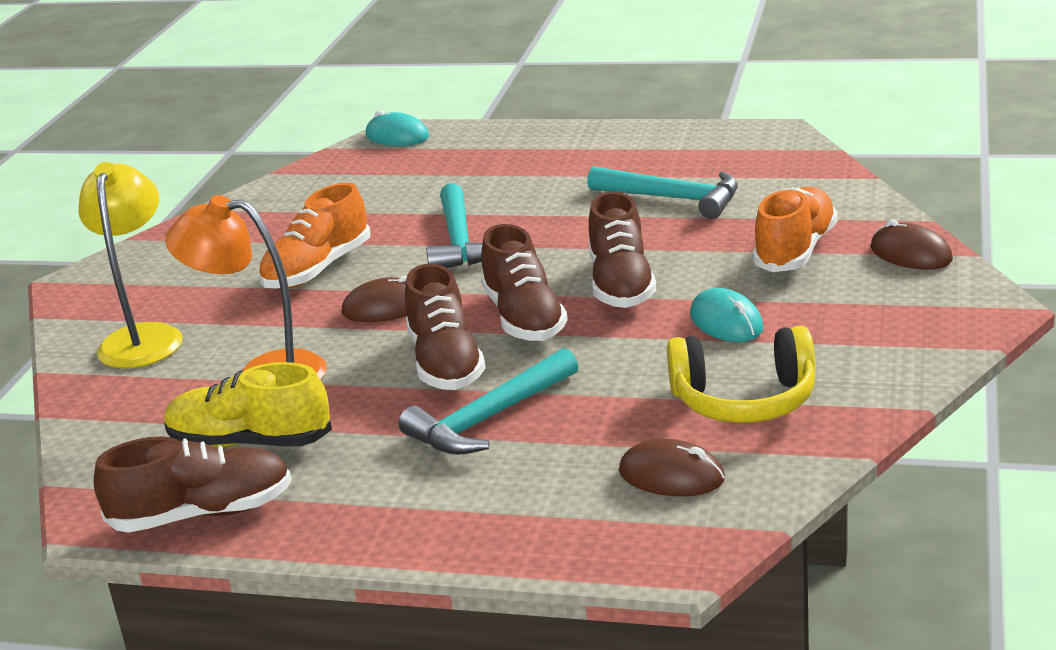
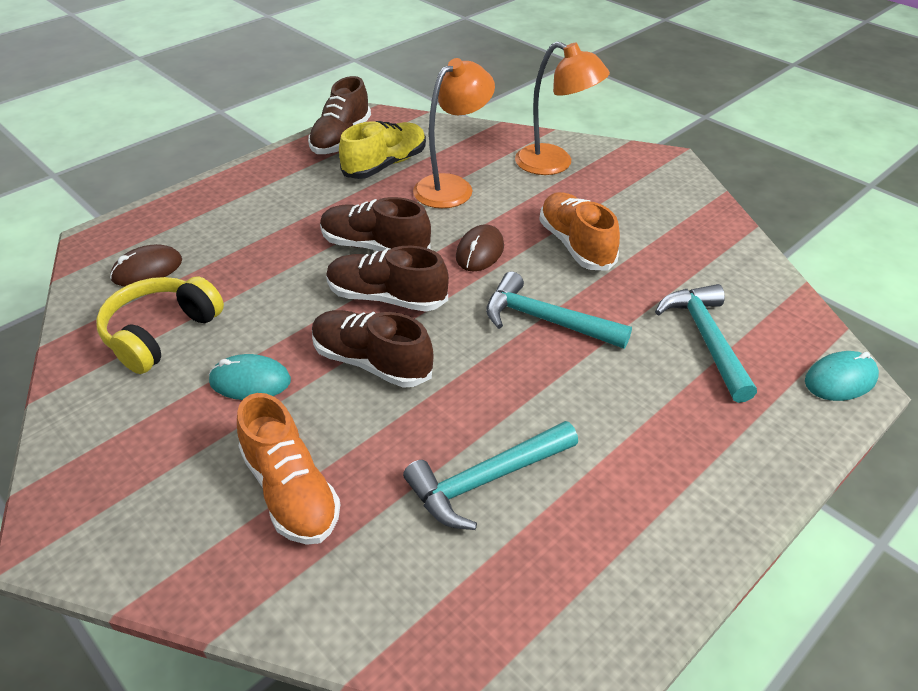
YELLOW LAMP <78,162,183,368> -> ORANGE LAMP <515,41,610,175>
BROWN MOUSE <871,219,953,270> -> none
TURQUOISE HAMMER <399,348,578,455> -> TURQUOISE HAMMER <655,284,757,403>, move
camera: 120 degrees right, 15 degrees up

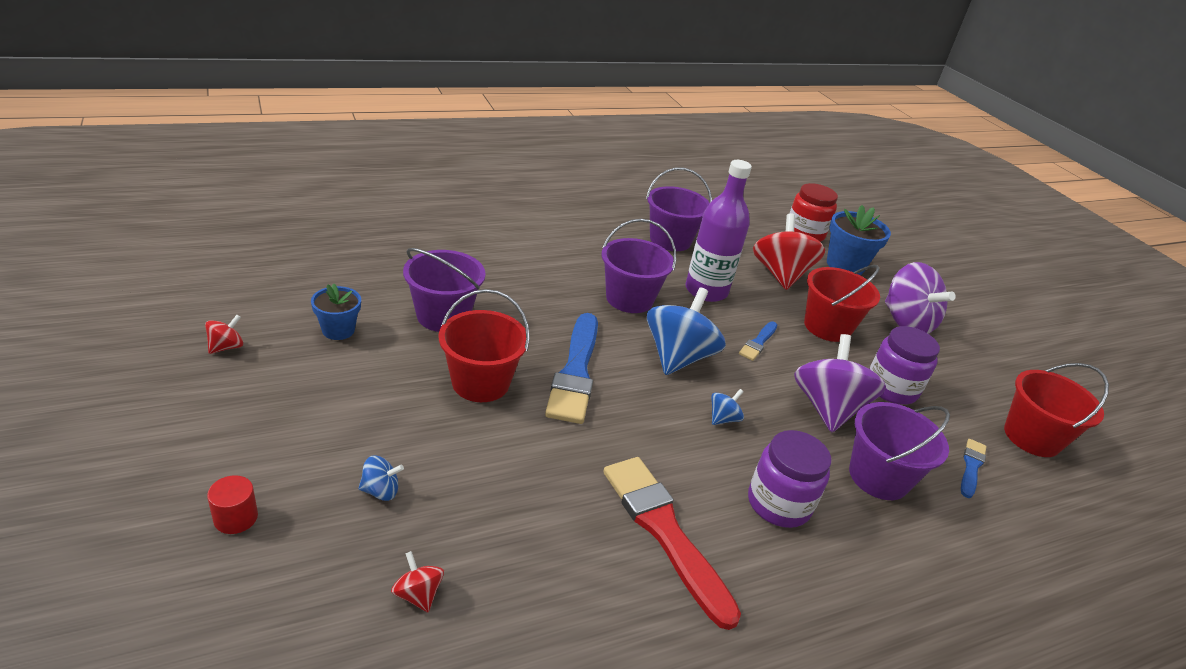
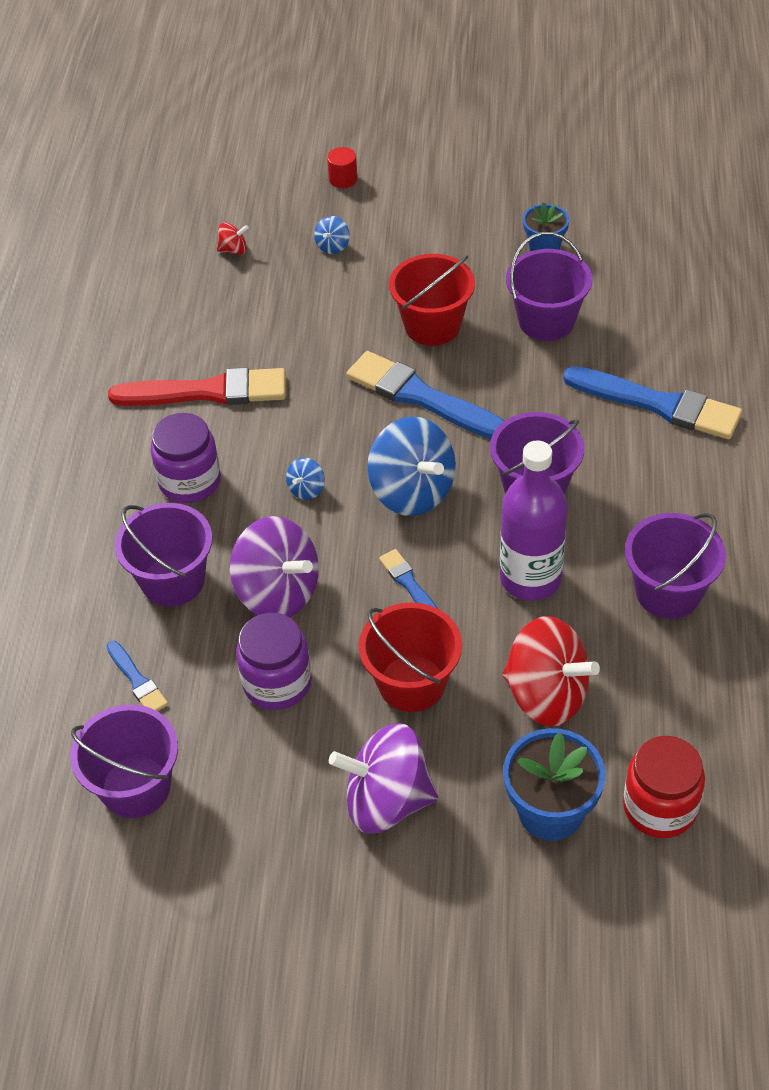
RED SPINNING TOP <205,315,243,354> -> none
RED BUCKET <1004,363,1109,457> -> PURPLE BUCKET <70,704,178,818>
BLUE SPINNING TOP <711,389,744,425> -> BLUE SPINNING TOP <286,457,325,500>, 45 degrees clockwise
none -> BLUE BRUSH <563,366,742,439>
camera: 125 degrees right, 15 degrees up

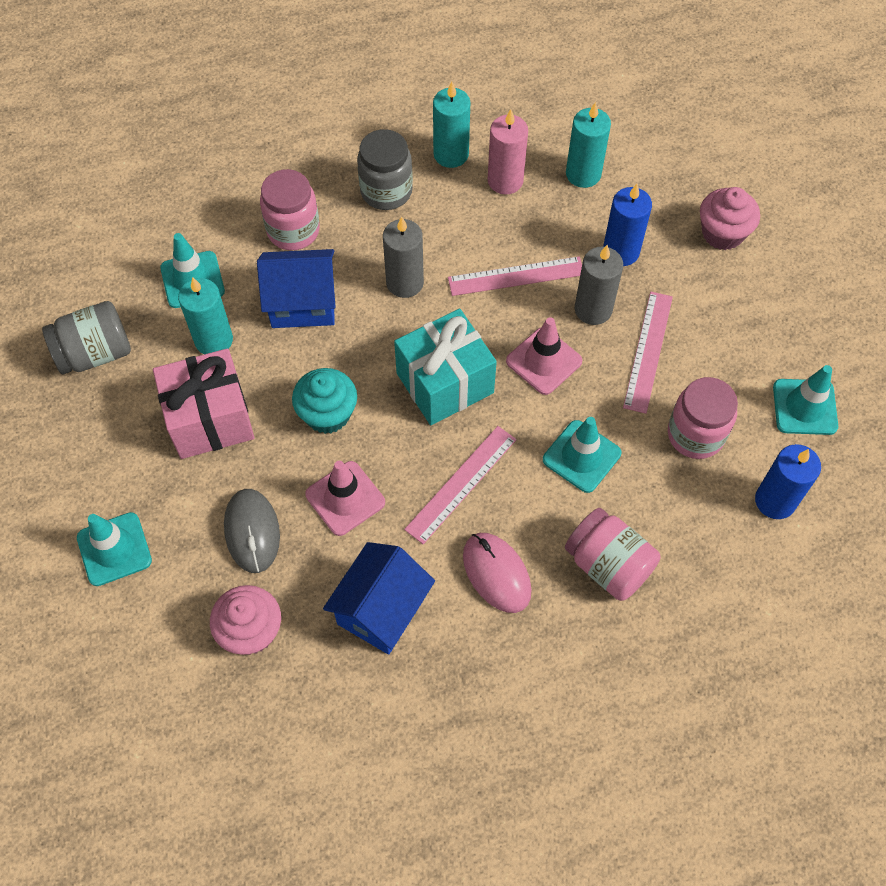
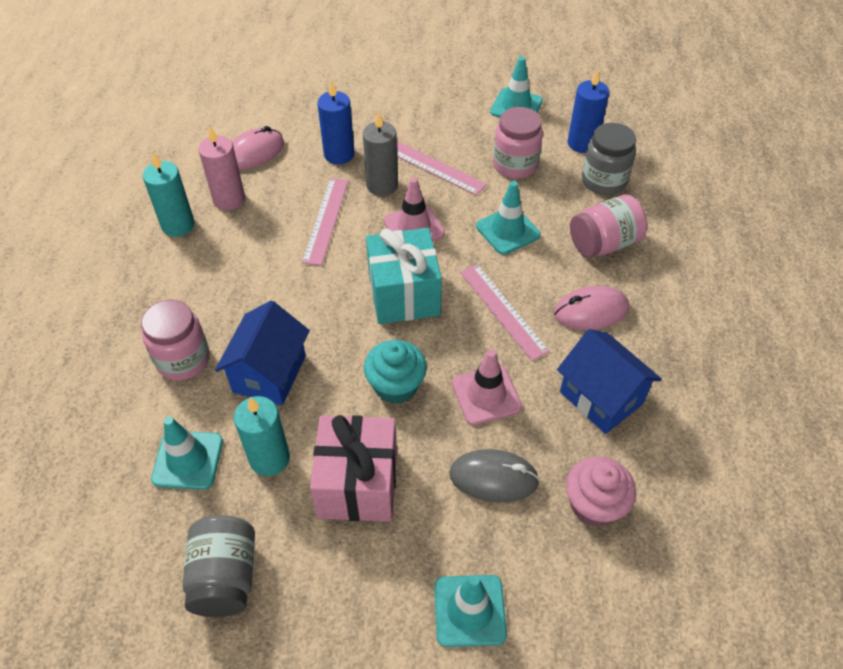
TURQUOISE CANDLE <566,102,611,188> -> PINK MOUSE <232,126,284,170>
GREY JAR <357,129,413,210> -> GREY JAR <582,123,636,195>, move
PINK CUPCAKE <700,187,760,250> -> none
GREY CANDLE <383,216,424,298> -> none
camera: 70 degrees left, 10 degrees down

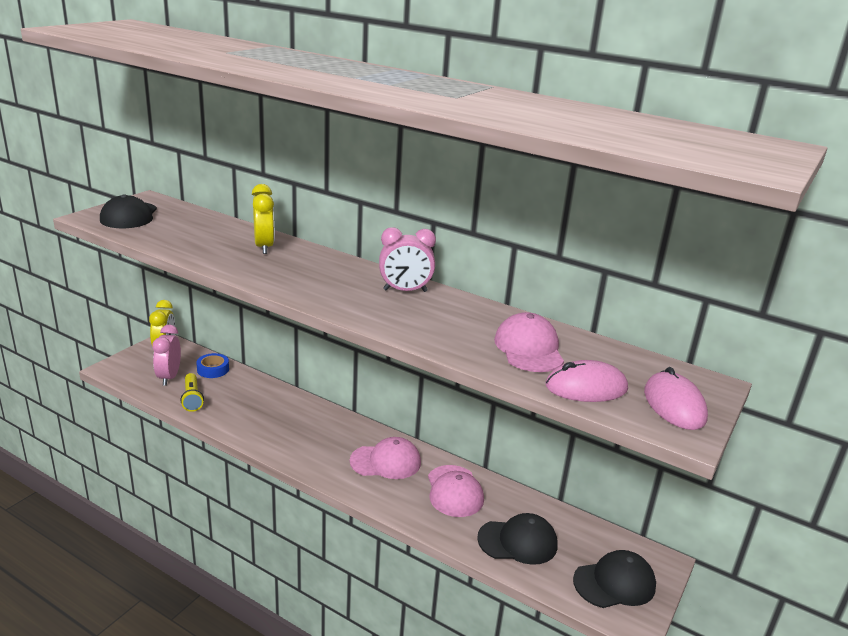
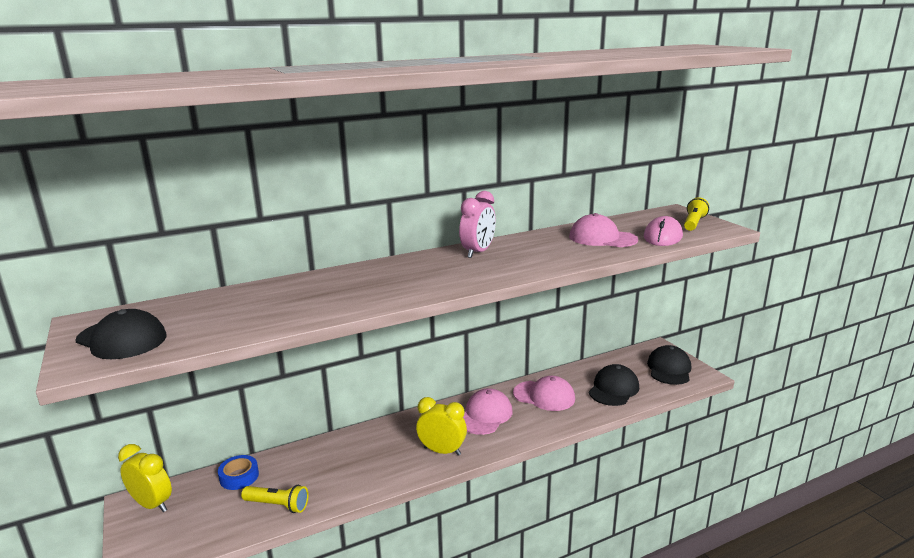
YELLOW CLOCK <252,184,274,254> -> YELLOW CLOCK <416,397,467,456>, move
PINK CLOCK <152,325,181,386> -> none
PINK MOUSE <644,367,708,430> -> YELLOW FLASHLIGHT <684,197,709,231>
camera: 55 degrees left, 5 degrees down

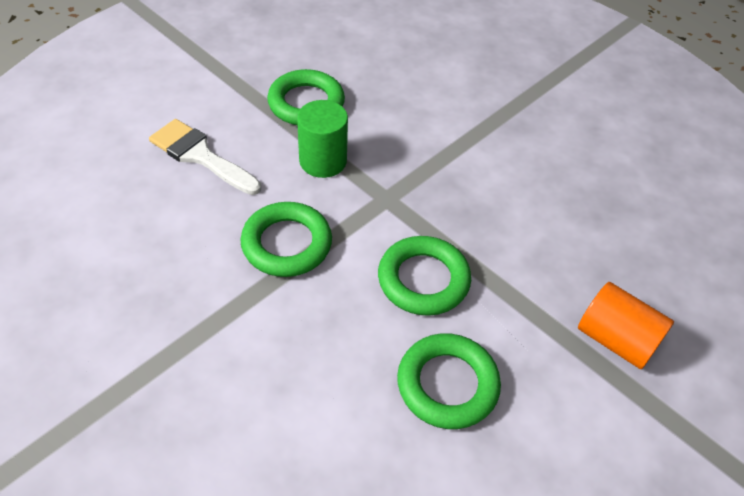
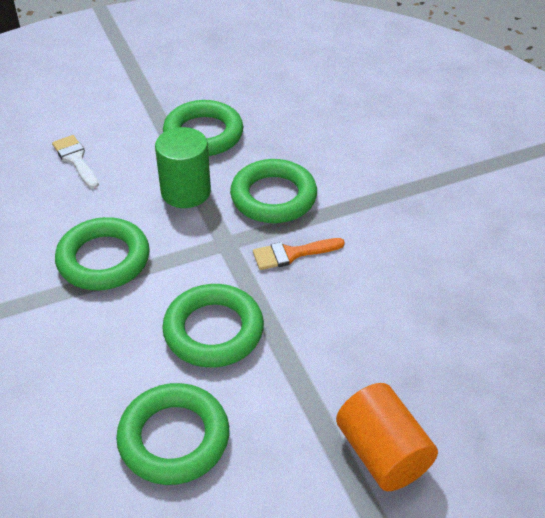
WHITE BRUSH <149,119,261,195> -> WHITE BRUSH <52,135,99,189>, x0.63
none -> GREEN RING <230,159,317,223>
none -> ORANGE BRUSH <253,238,345,270>
camera: 25 degrees right, 5 degrees down

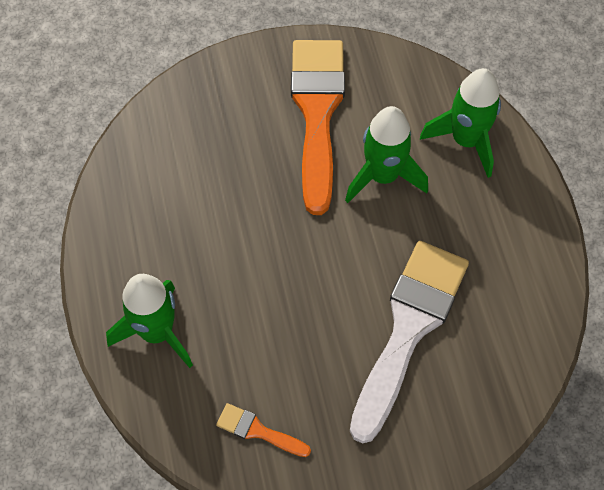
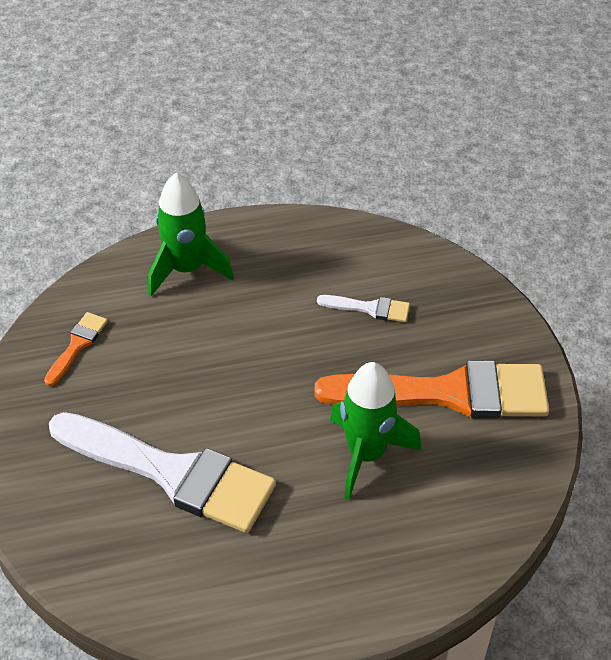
GREEN ROCKET <420,68,501,178> -> none
none -> WHITE BRUSH <317,295,410,322>
camera: 90 degrees right, 15 degrees down

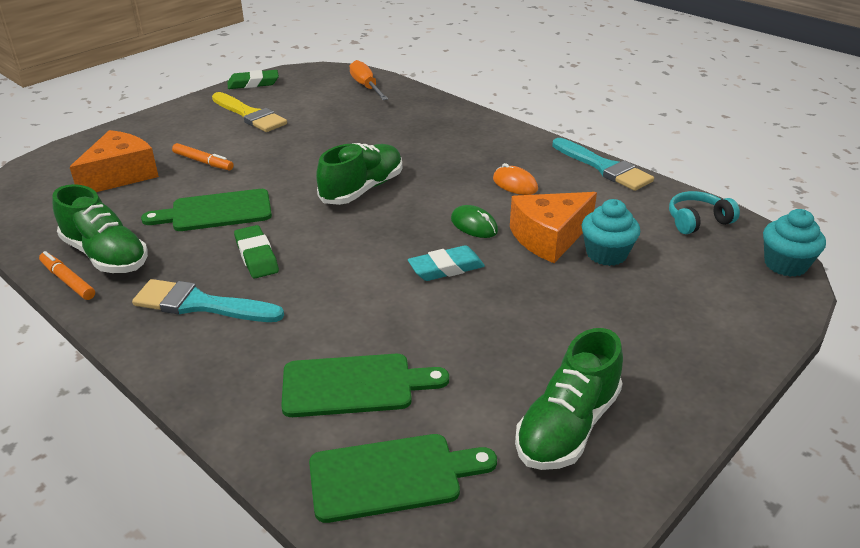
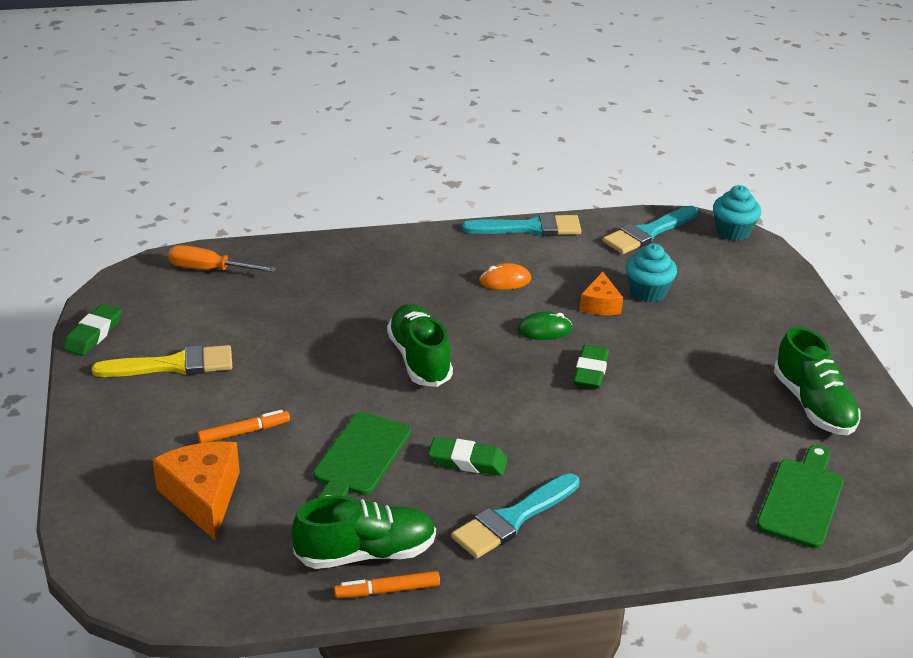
TURQUOISE HEADPHONES <669,191,740,234> -> TURQUOISE BRUSH <603,206,698,254>
ORANGE CHEESE <510,192,597,263> -> ORANGE CHEESE <580,272,623,315>, x0.59
TURQUOISE ERASER <408,245,485,281> -> GREEN ERASER <573,345,609,388>
GREEN CUTTING BOARD <281,354,449,417> -> none
camera: 55 degrees left, 0 degrees up

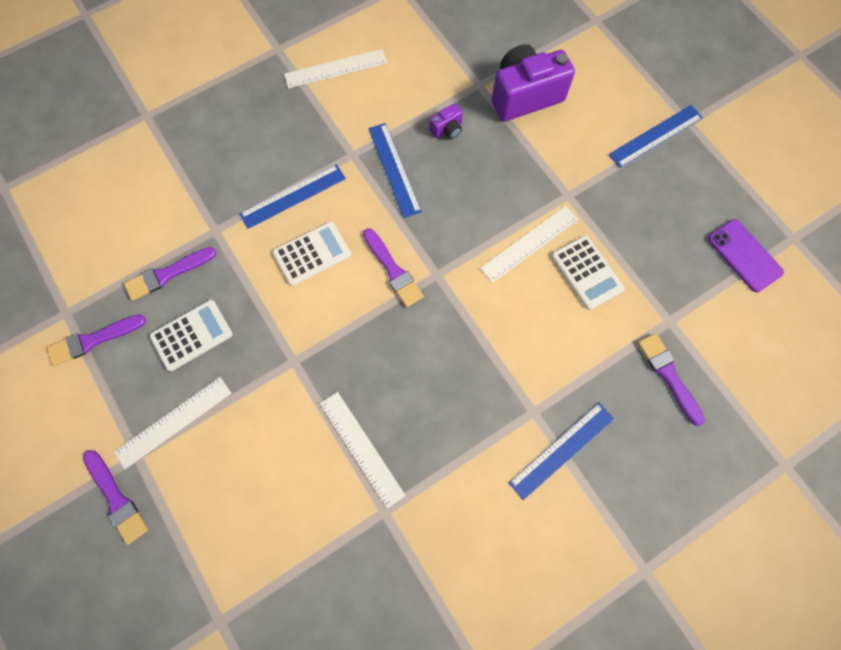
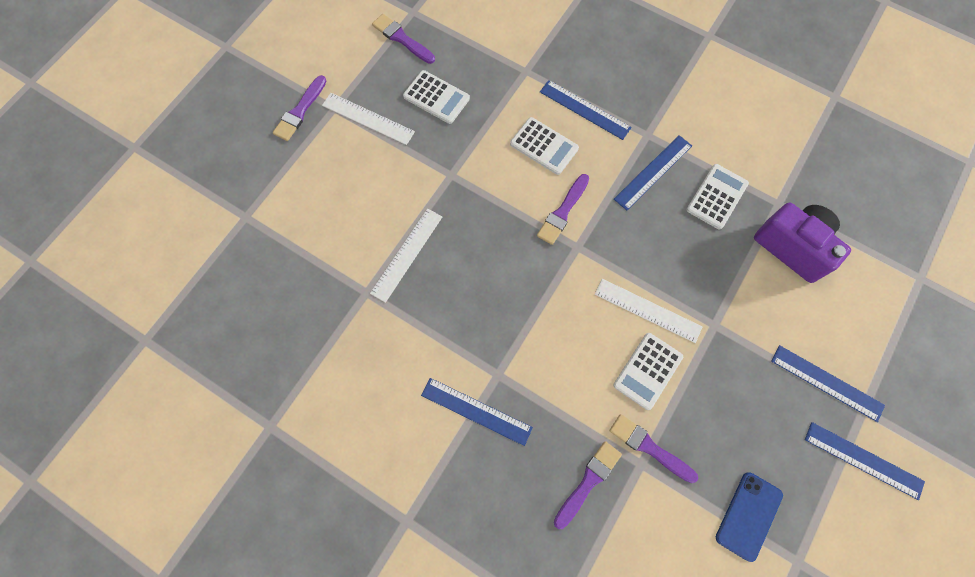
WHITE RULER <284,49,387,88> -> none
PURPLE CAMERA <429,103,463,139> -> WHITE CALCULATOR <687,164,749,230>
PURPLE PHONE <708,219,784,292> -> BLUE PHONE <716,472,783,562>
PURPLE BRUSH <124,247,217,301> -> PURPLE BRUSH <609,414,698,483>, move
none -> BLUE RULER <805,422,925,500>
camera: 65 degrees right, 0 degrees up

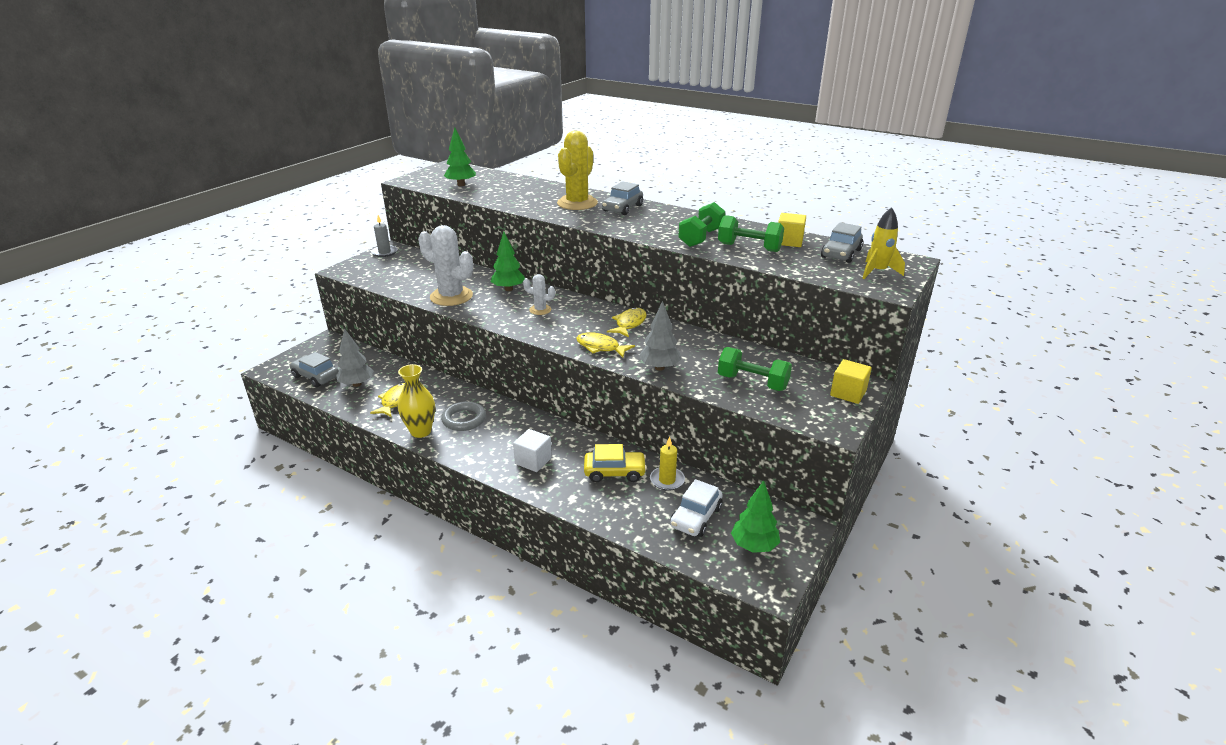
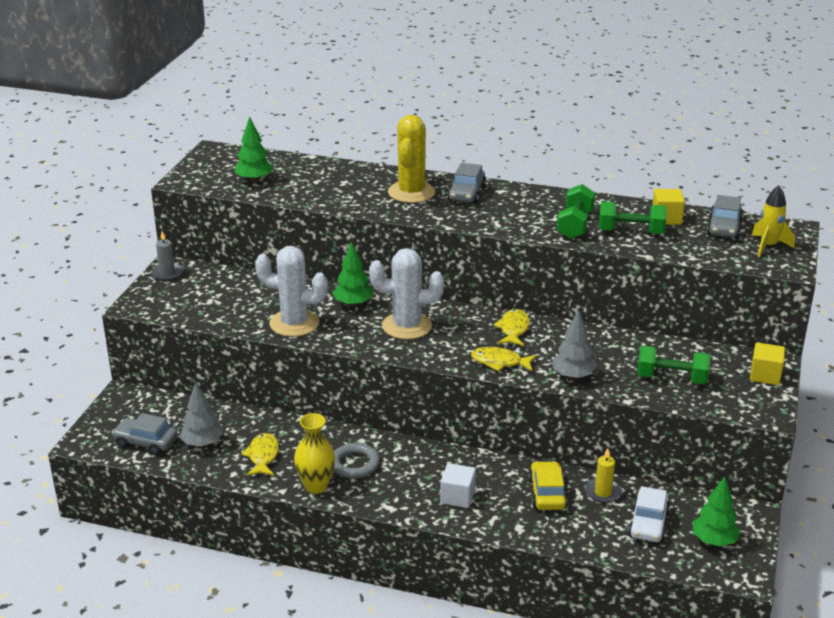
WHITE CACTUS <523,274,555,315> -> WHITE CACTUS <369,248,444,340>, x1.99
YELLOW CAR <584,444,647,483> -> YELLOW CAR <528,461,568,510>, 75 degrees counterclockwise
camera: 15 degrees left, 0 degrees up

